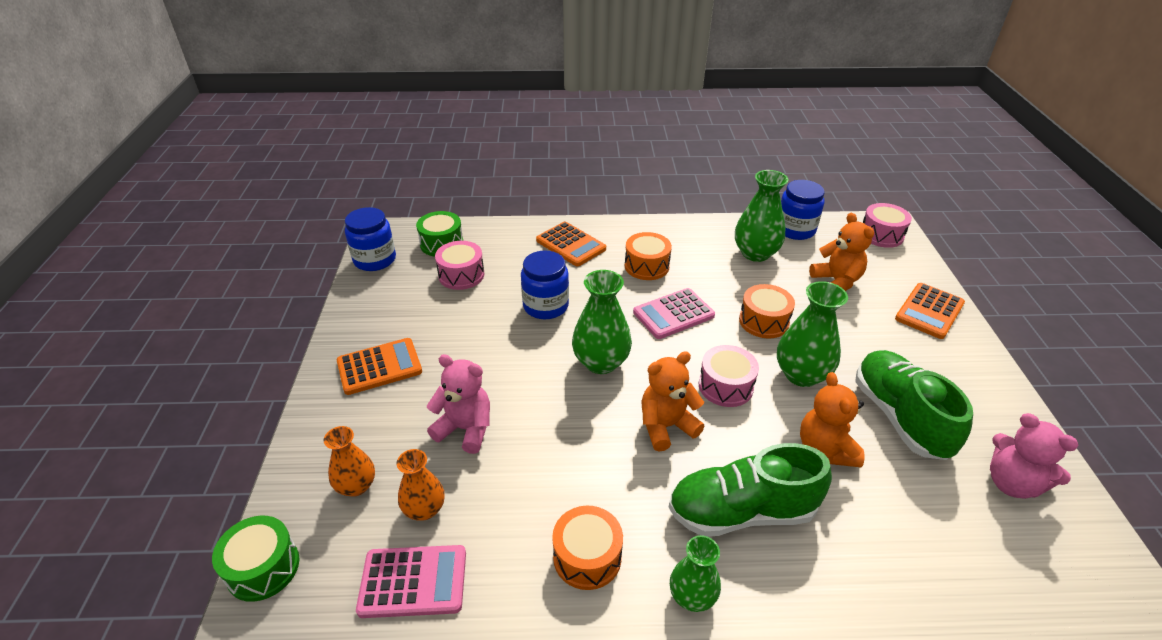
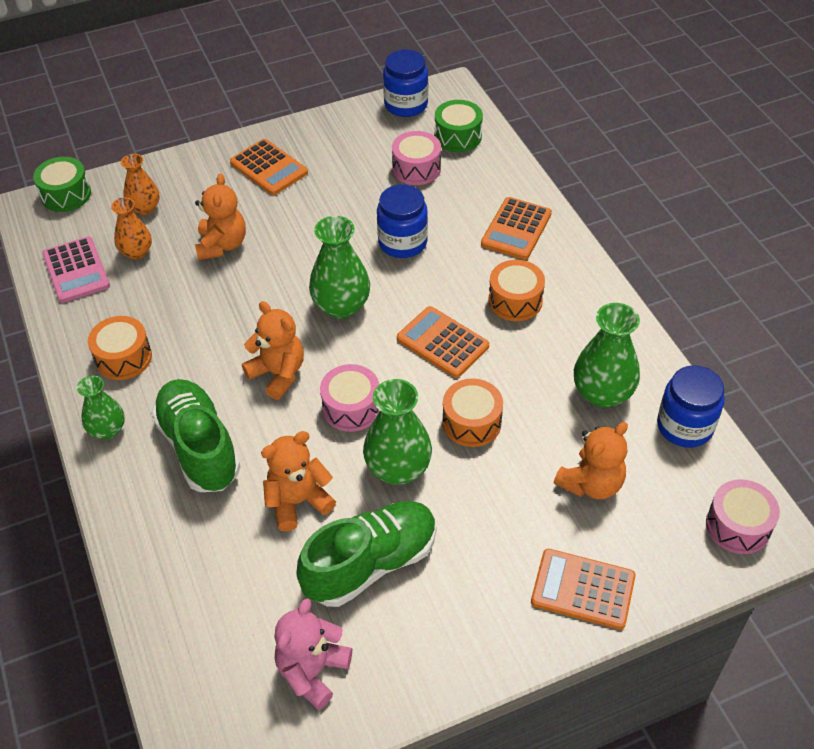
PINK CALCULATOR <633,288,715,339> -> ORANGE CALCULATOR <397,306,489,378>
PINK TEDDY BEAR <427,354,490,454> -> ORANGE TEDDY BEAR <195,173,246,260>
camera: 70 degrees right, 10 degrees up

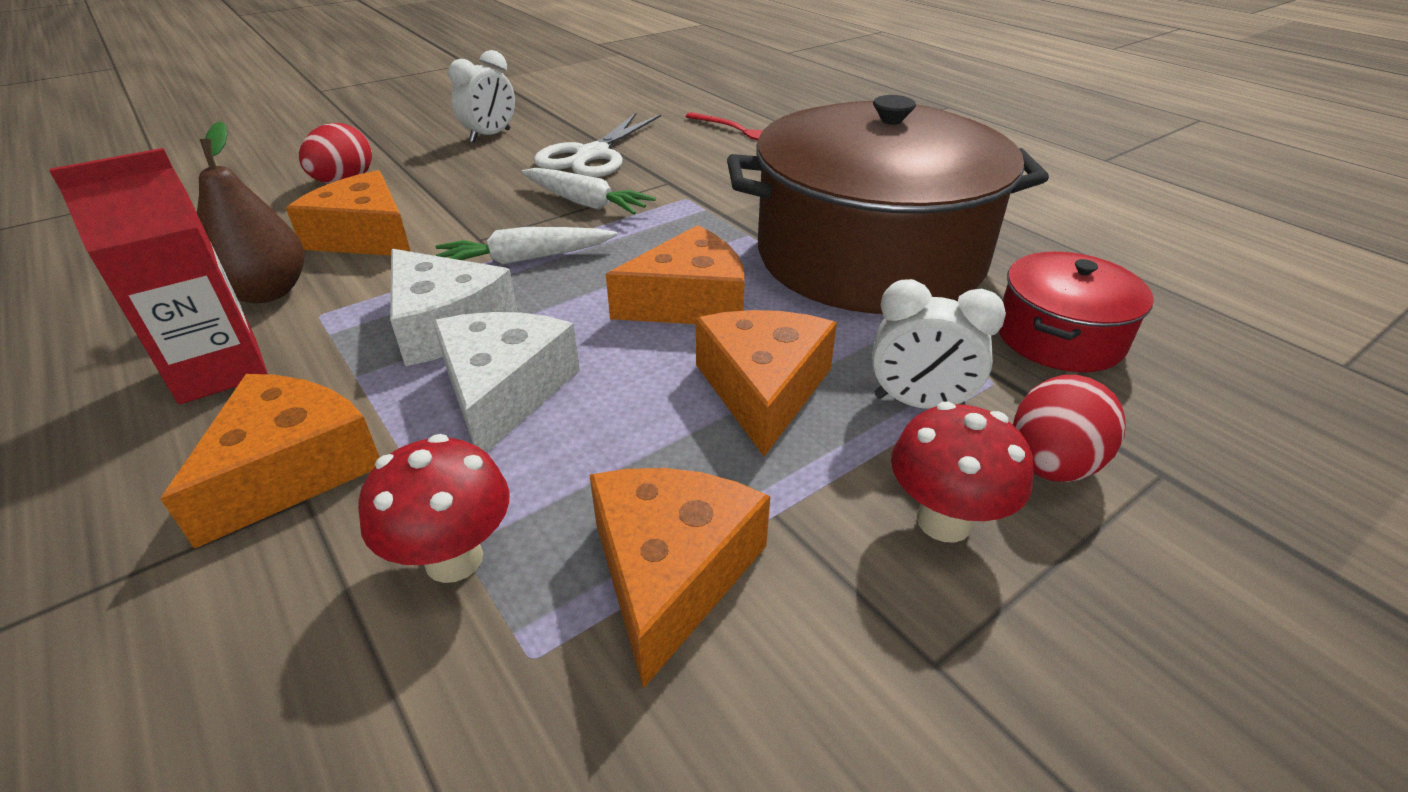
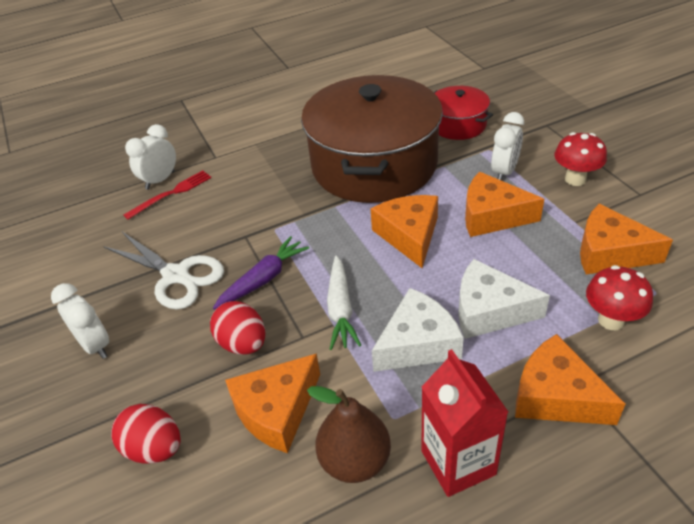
WHITE CARROT <521,168,656,215> -> PURPLE CARROT <213,236,309,310>
RED EGG <1013,375,1126,482> -> RED EGG <210,301,265,354>, move
none -> WHITE CLOCK <125,124,176,190>
camera: 75 degrees left, 5 degrees up

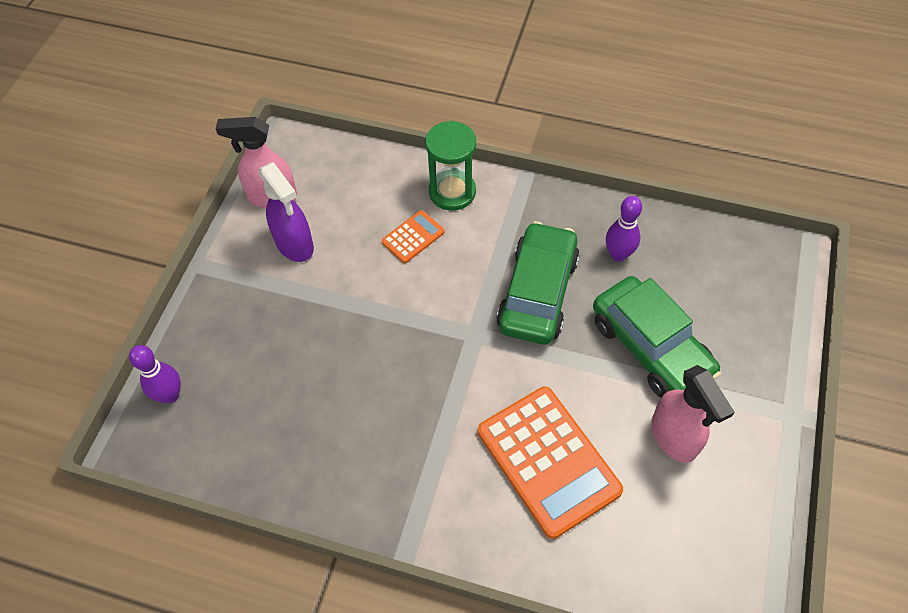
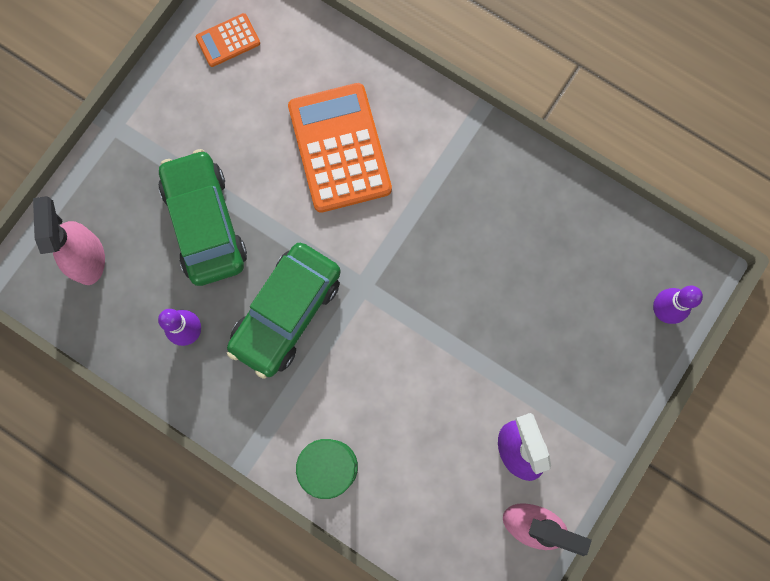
ORANGE CALCULATOR <382,210,444,263> -> ORANGE CALCULATOR <196,13,260,67>, move
PINK SPRAY BOTTLE <651,365,735,463> -> PINK SPRAY BOTTLE <33,196,105,285>, move
camera: 165 degrees left, 20 degrees up

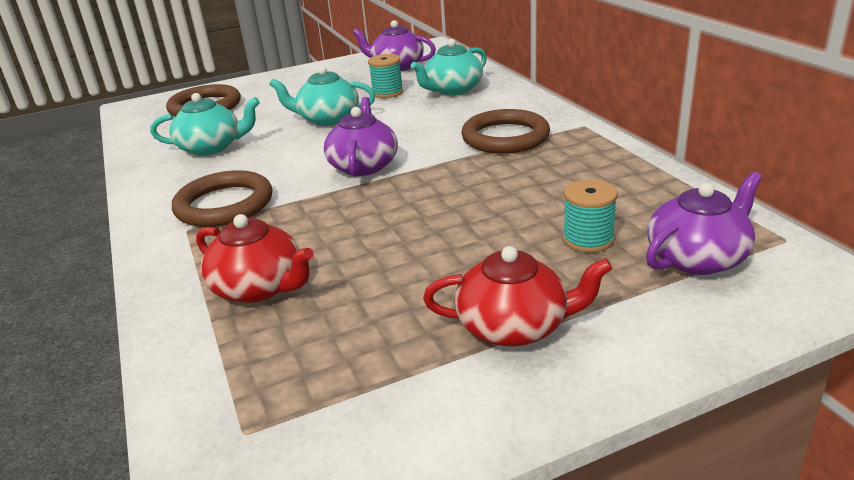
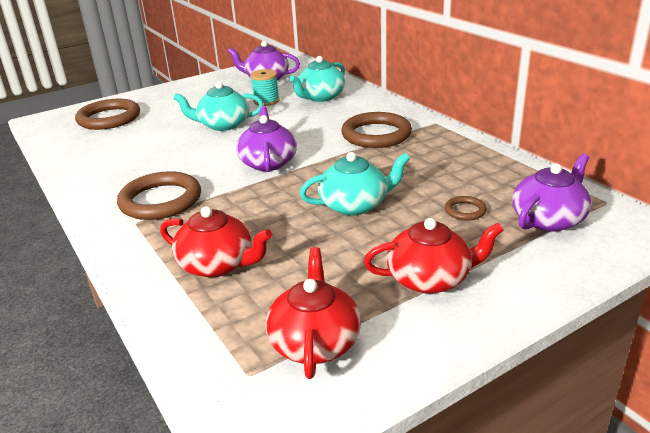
TURQUOISE TEAPOT <150,93,260,156> -> TURQUOISE TEAPOT <300,152,410,216>, move
TURQUOISE SPOOL <563,179,618,253> -> BROWN RING <445,196,487,221>
none -> RED TEAPOT <266,247,361,379>
camera: 10 degrees left, 0 degrees up

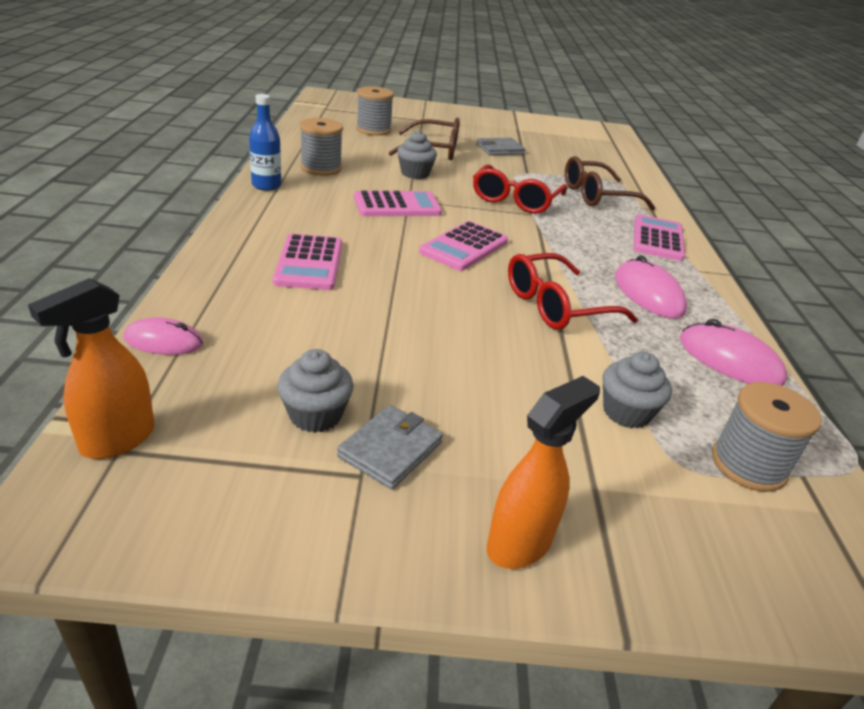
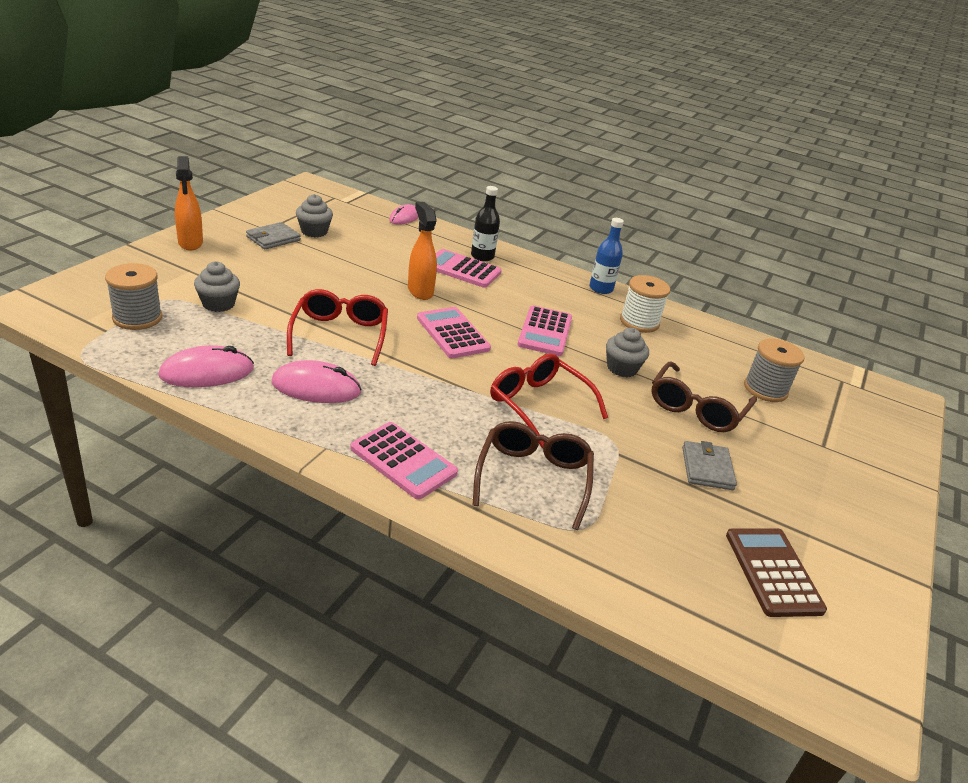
GREY SPOOL <300,118,343,176> -> WHITE SPOOL <620,275,670,333>
ORANGE SPRAY BOTTLE <28,278,155,459> -> ORANGE SPRAY BOTTLE <408,202,437,300>, move
GREY WALLET <337,405,443,489> -> GREY WALLET <246,222,301,249>, 75 degrees clockwise
none -> BLACK BOTTLE <471,186,500,261>
none -> BROWN CALCULATOR <726,528,827,617>
camera: 115 degrees right, 0 degrees up

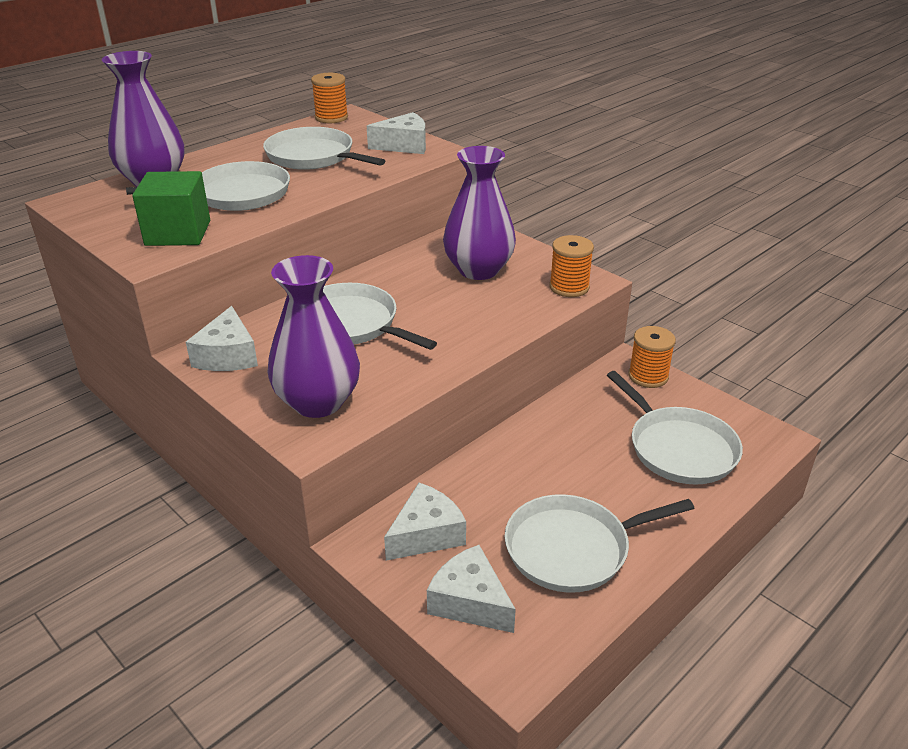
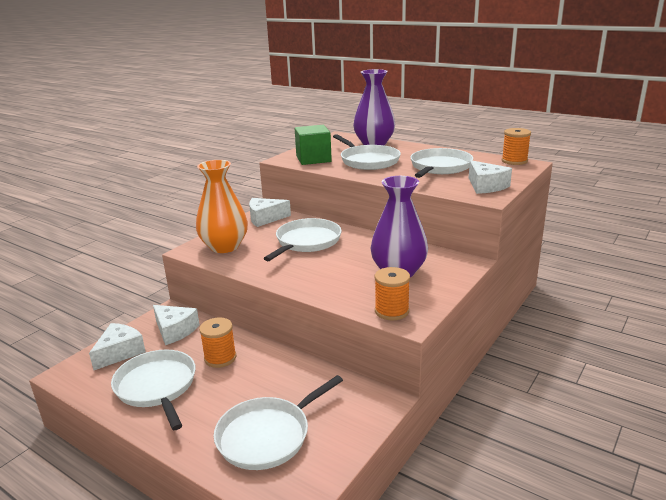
PURPLE VASE <268,255,360,418> -> ORANGE VASE <196,160,248,253>
ORANGE SPOOL <628,326,676,388> -> ORANGE SPOOL <199,317,237,368>, move
camera: 80 degrees right, 10 degrees down

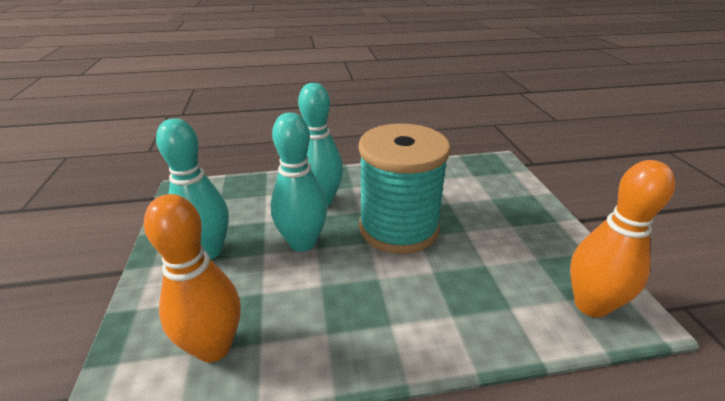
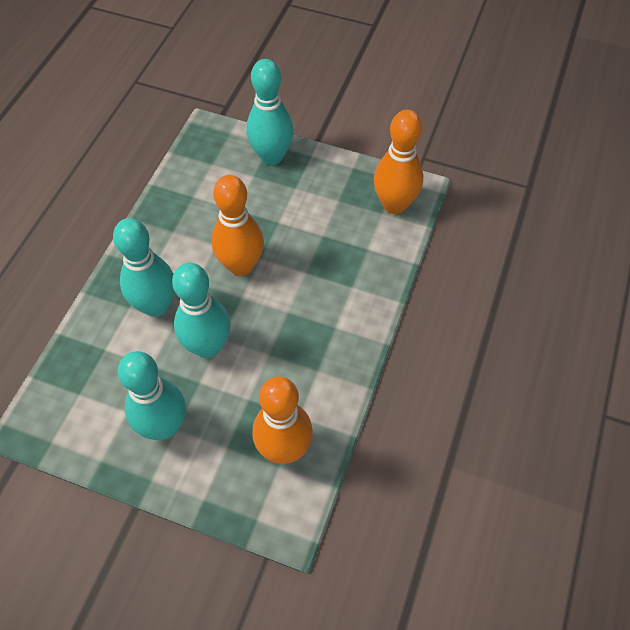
TURQUOISE SPOOL <358,123,451,254> -> ORANGE BOWLING PIN <211,175,264,276>
none -> TURQUOISE BOWLING PIN <246,59,294,165>
camera: 60 degrees left, 25 degrees up

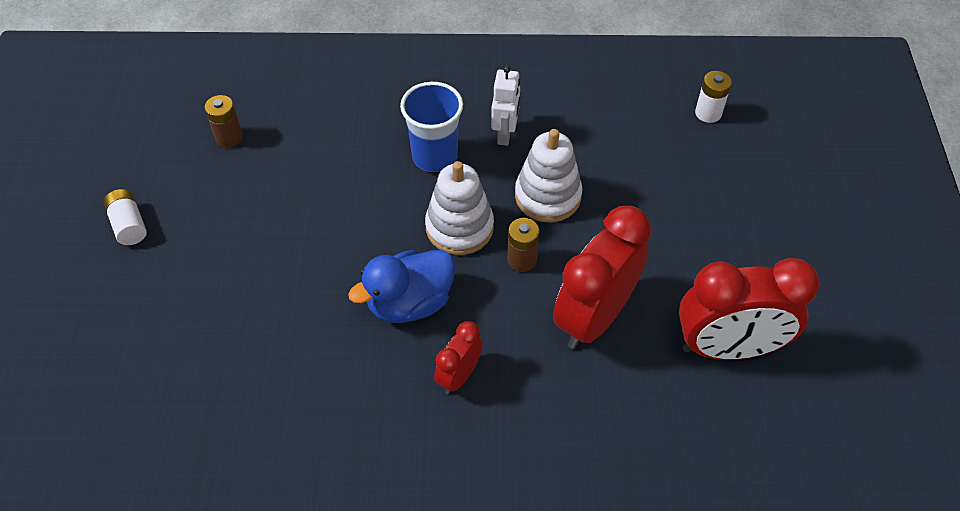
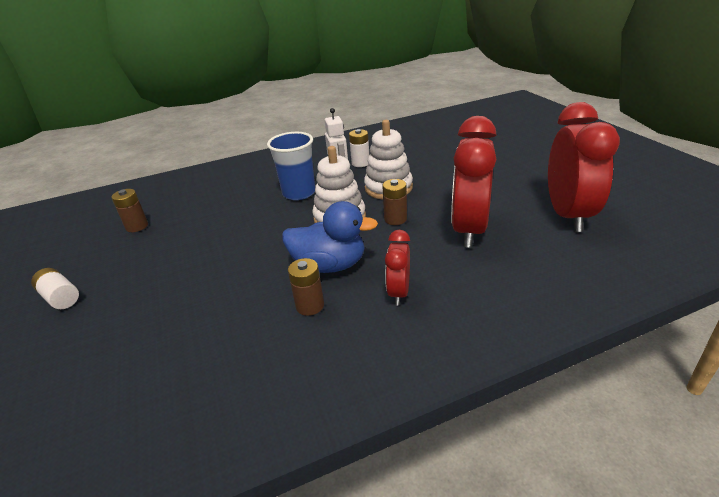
WHITE BATTERY <695,71,732,123> -> WHITE BATTERY <349,129,369,167>, move
BLUE DUCK <348,250,455,323> -> BLUE DUCK <282,201,378,273>, 120 degrees counterclockwise
RED CLOCK <679,258,820,360> -> RED CLOCK <548,102,620,232>, 60 degrees counterclockwise
none -> BROWN BATTERY <288,258,324,316>
camera: 20 degrees left, 20 degrees down

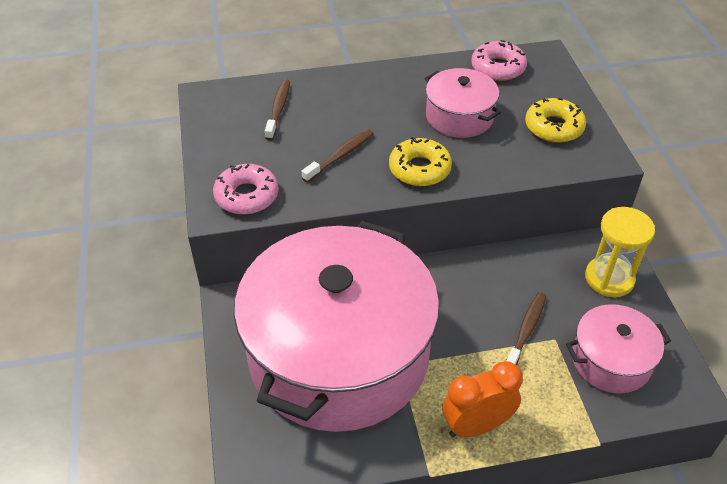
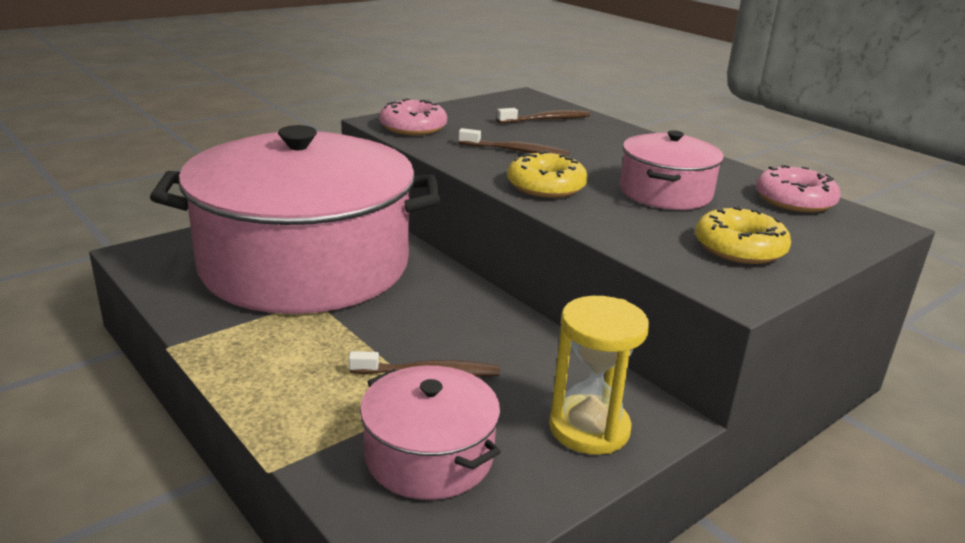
ORANGE CLOCK <442,361,523,437> -> none
camera: 60 degrees right, 20 degrees down

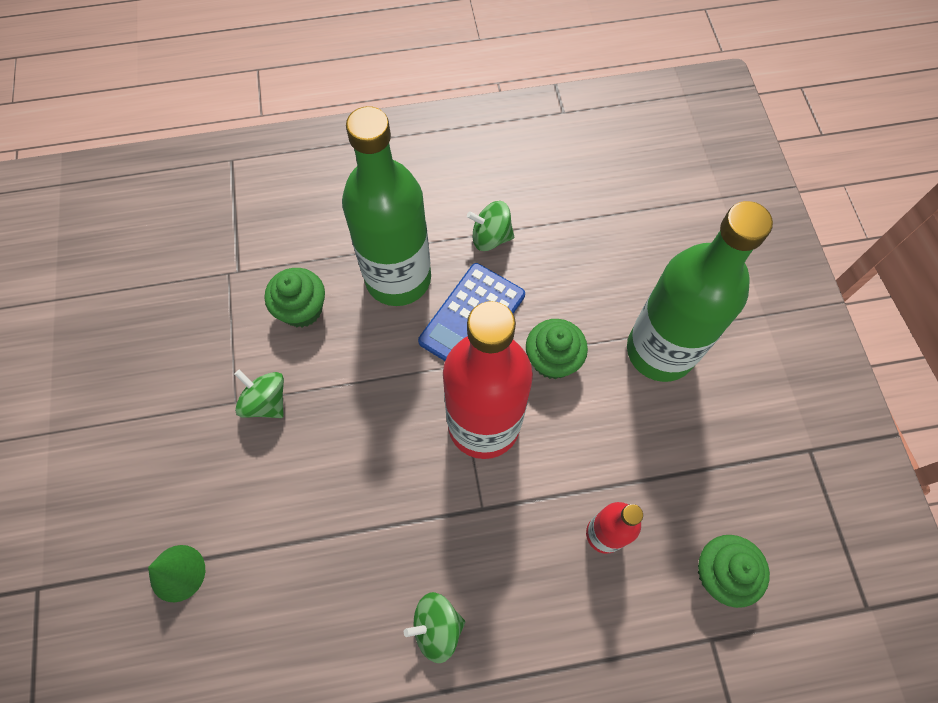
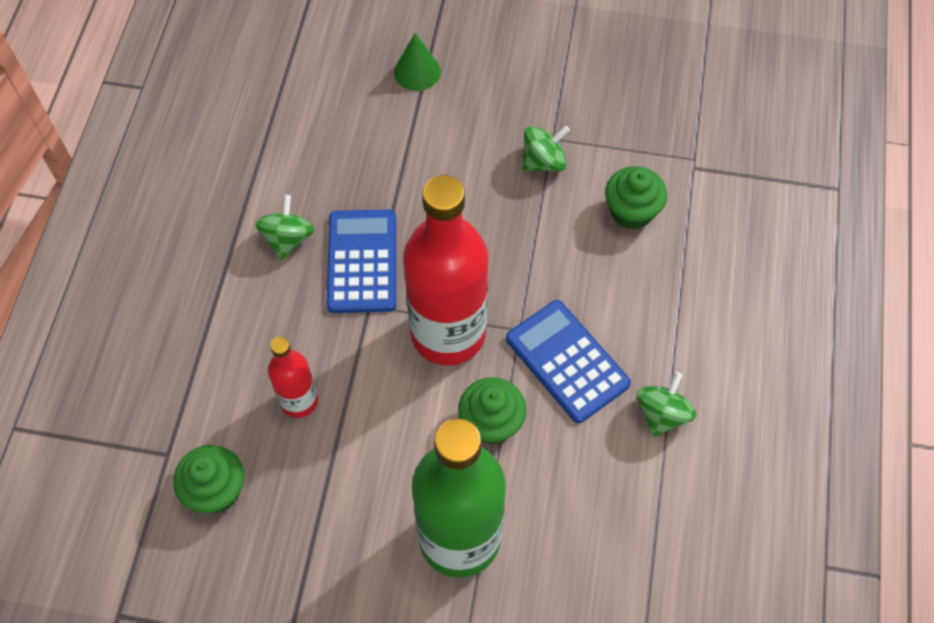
GREEN BOTTLE <342,106,431,306> -> none
none -> BLUE CALCULATOR <327,209,396,313>
camera: 110 degrees right, 5 degrees down

